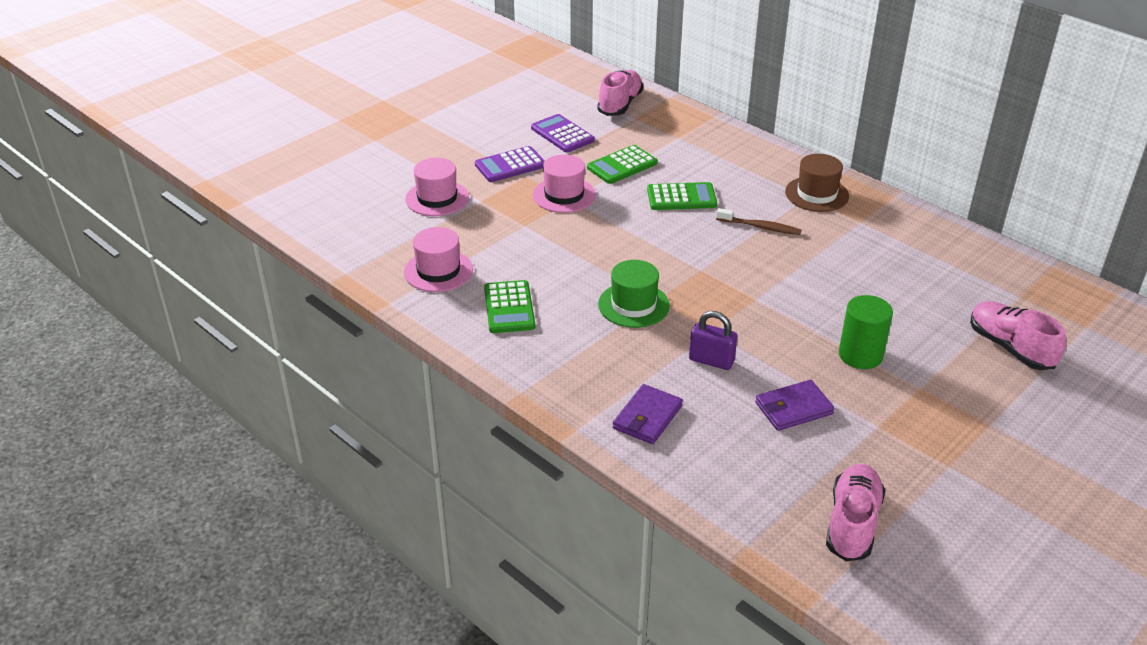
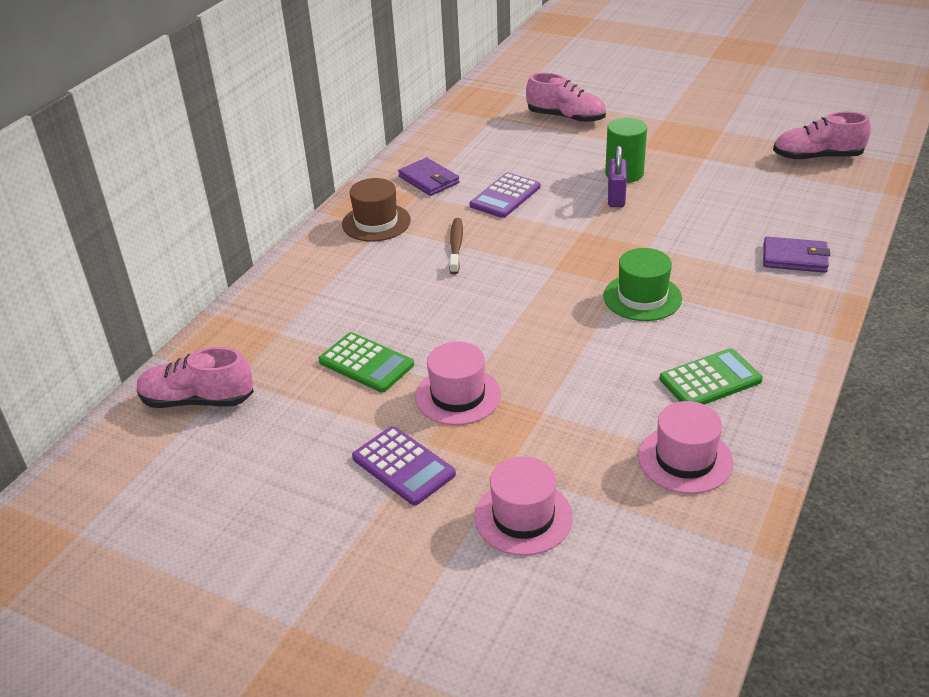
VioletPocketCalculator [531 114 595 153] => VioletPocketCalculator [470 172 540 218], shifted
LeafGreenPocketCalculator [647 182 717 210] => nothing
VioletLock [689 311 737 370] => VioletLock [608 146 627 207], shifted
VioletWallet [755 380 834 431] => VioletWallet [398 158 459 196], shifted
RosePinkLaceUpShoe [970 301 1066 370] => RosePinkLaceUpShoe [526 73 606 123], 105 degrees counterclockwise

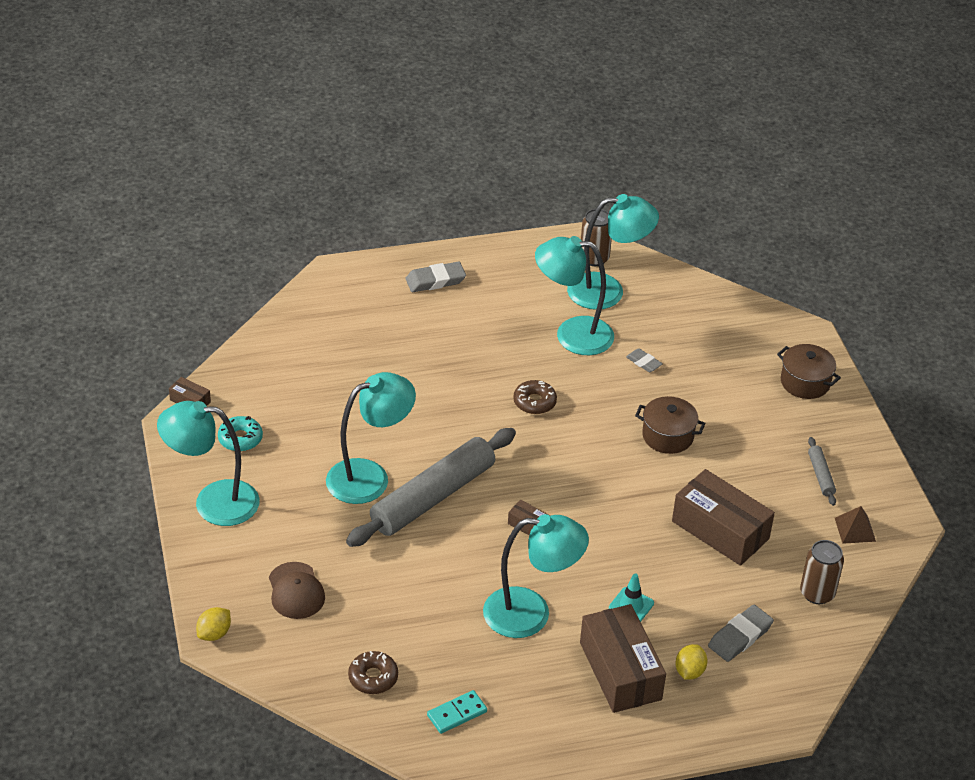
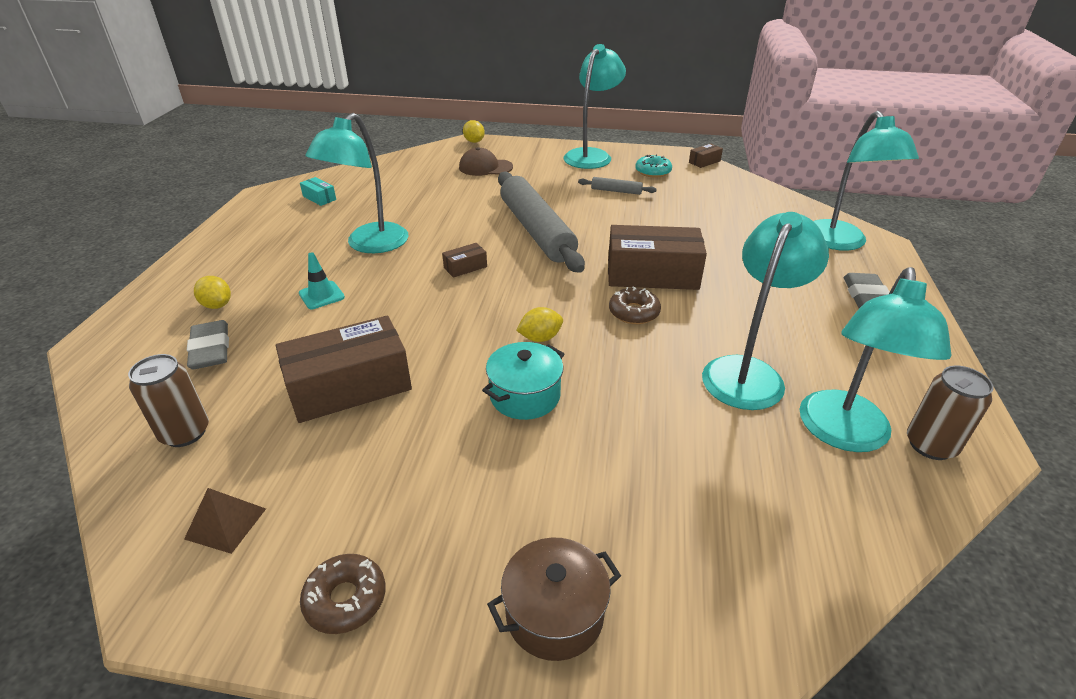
TurquoiseDeskLamp [326 372 416 504] => TurquoiseDeskLamp [813 111 919 251], shifted
BrownDonut [348 651 398 694] => BrownDonut [300 554 386 634], shifted
TurquoiseDominoPiece [427 690 487 734] => TurquoisePackage [300 177 336 206]
BrownPackage [580 604 666 713] => BrownPackage [608 225 707 290], shifted
GreyEraser [626 348 663 372] => nothing
BrownStockpot [635 396 706 454] => TurquoiseStockpot [482 342 564 420]
GreyDoughRoller [808 437 836 506] => GreyDoughRoller [578 177 657 195], shifted
nothing => GoldenToyLemon [516 307 563 342]

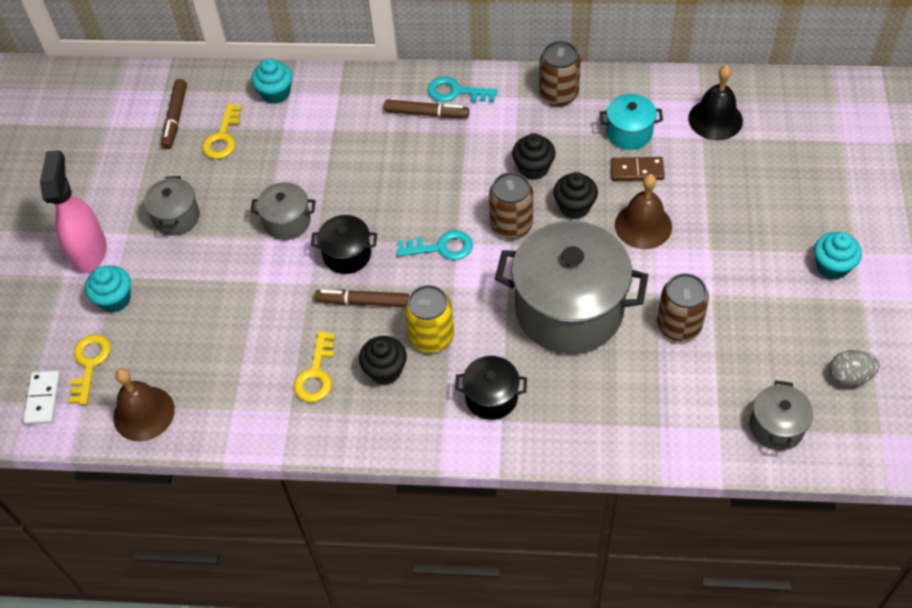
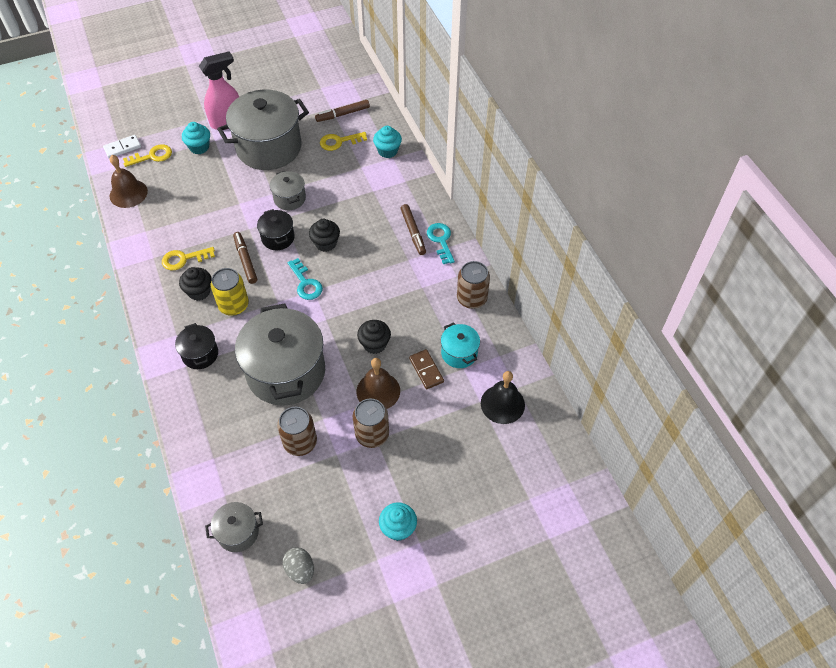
GreyStockpot [144 176 200 236] => GreyStockpot [217 90 309 170], x2.13
BrownTin [489 172 533 239] => BrownTin [353 398 389 448], shifted
EbonyFairyCake [512 133 556 180] => EbonyFairyCake [309 219 340 252], shifted

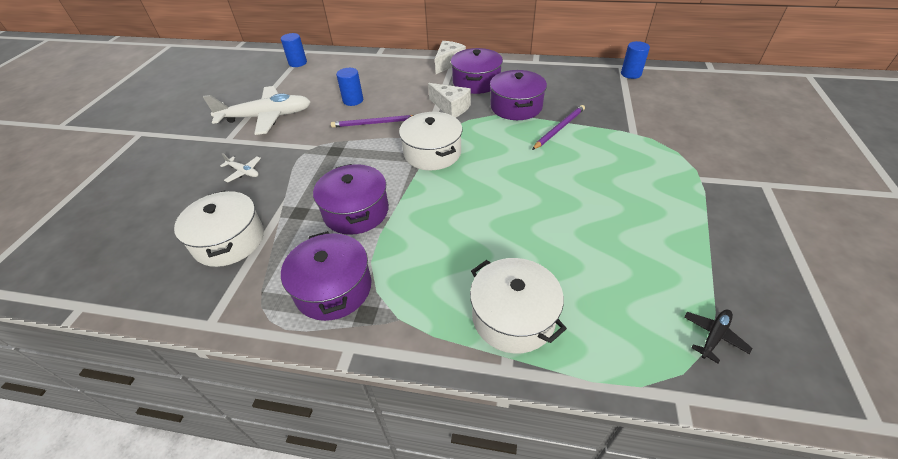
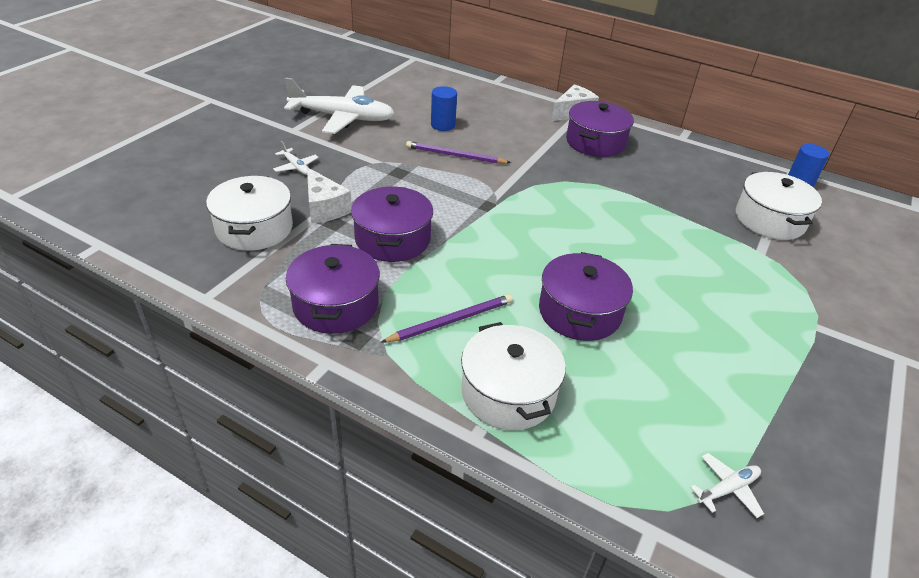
CobaltCylinderShape [281 33 307 67] => nothing
SnowWhiteStockpot [399 112 462 170] => SnowWhiteStockpot [736 172 822 240], shifted
SnowWhiteCheese [428 83 471 118] => SnowWhiteCheese [307 167 352 224], shifted
VioletStockpot [490 70 547 120] => VioletStockpot [539 252 633 341], shifted
VioletPencil [532 105 585 150] => VioletPencil [381 294 513 343], shifted
EbonyPlane [684 309 752 363] => SnowWhitePlane [690 453 764 518]

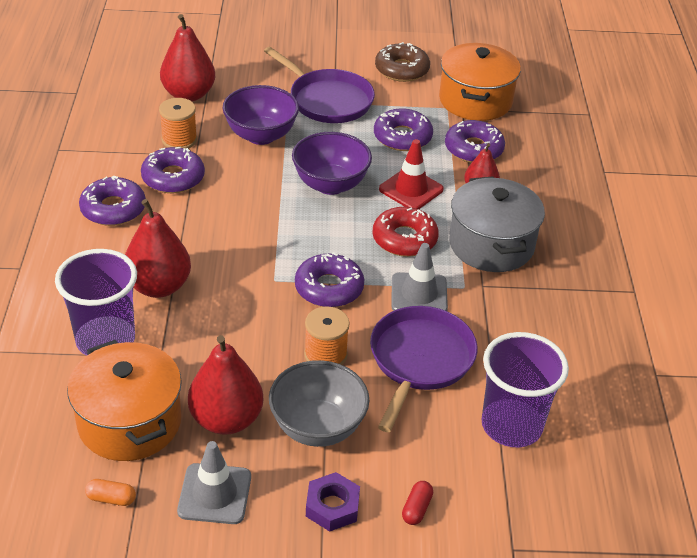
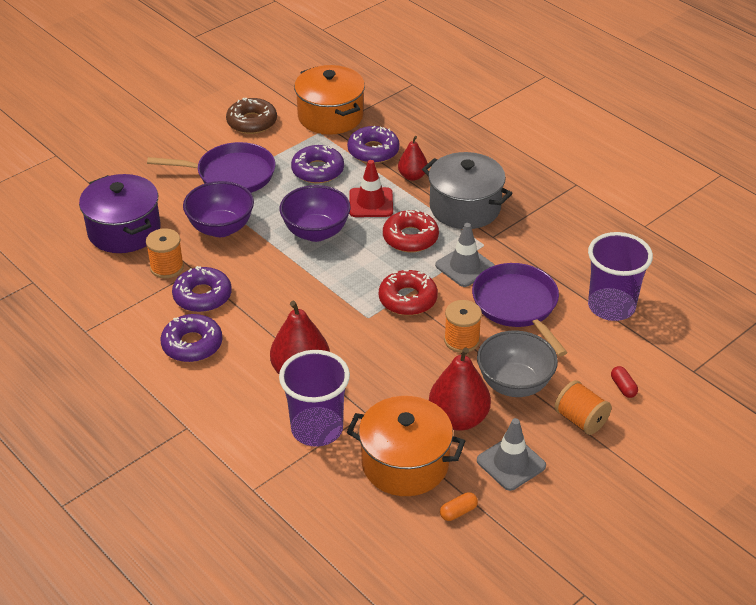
RedPear [160 14 215 101] => VioletStockpot [79 174 161 253]
VioletDonut [295 252 364 307] => RedDonut [379 270 438 315]
VioletNut [306 472 360 532] => OrangeBobbin [555 380 612 435]

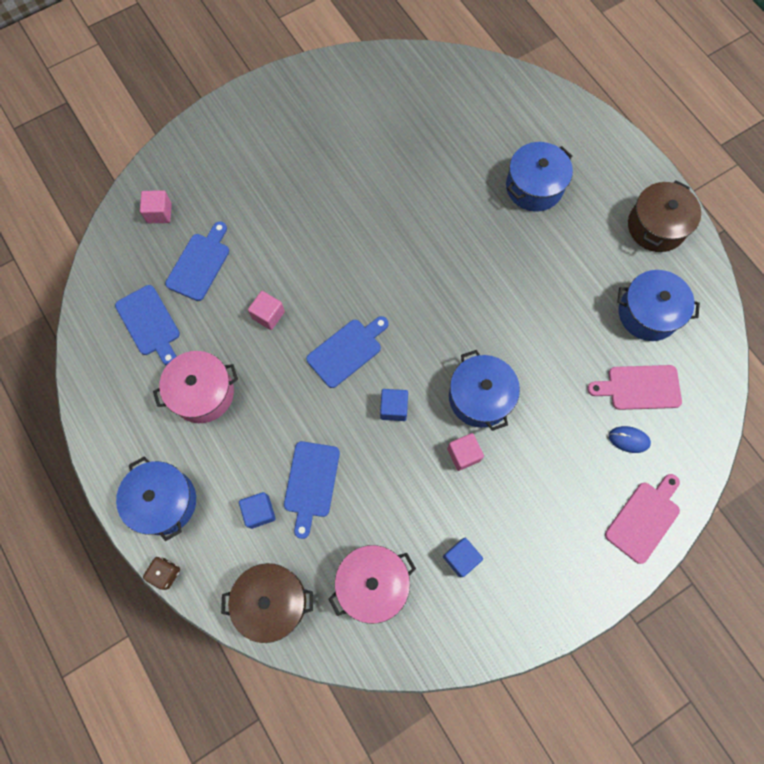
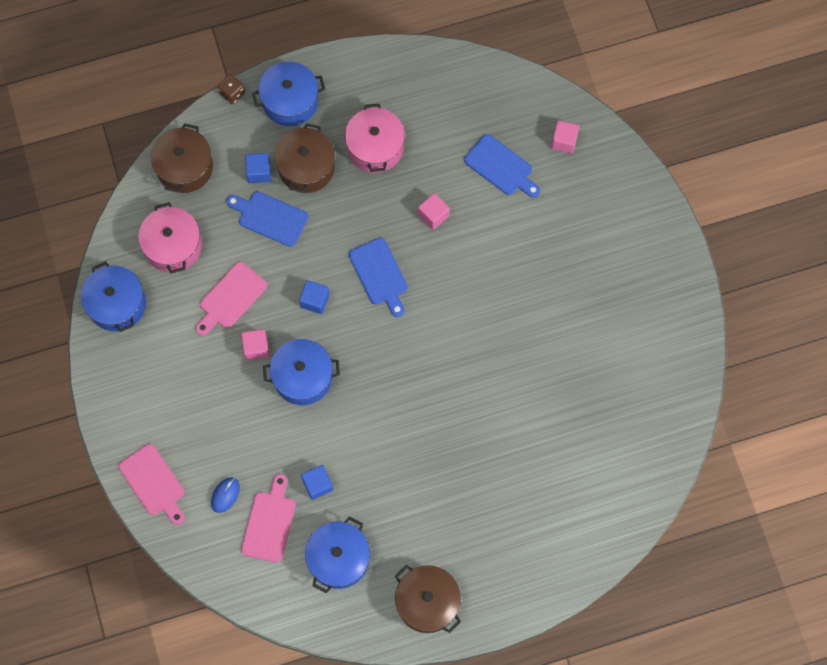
CobaltCuttingBoard [115 285 180 366] => nothing
CobaltCube [443 538 483 577] => CobaltCube [301 465 333 500], shifted
CobaltStockpot [506 142 573 211] => CobaltStockpot [81 261 146 332], shifted
nothing => RosePinkCuttingBoard [196 262 267 335]
nothing => BrownStockpot [274 123 335 193]

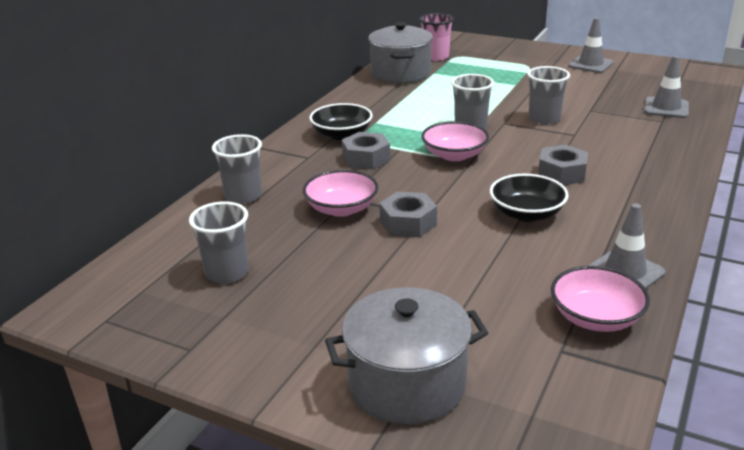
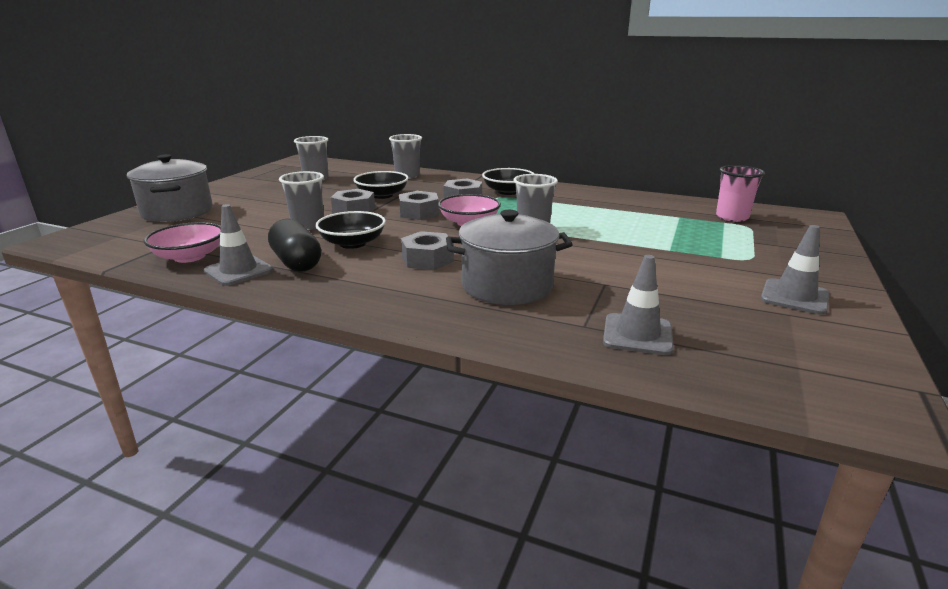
RosePinkDeepDish [303 170 379 217] => EbonyDeepDish [353 171 409 199]
GreyStockpot [368 22 433 84] => GreyStockpot [446 210 573 305], shifted
GreyCup [527 66 570 125] => GreyCup [279 171 324 230], shifted
nothing => EbonyPillShape [268 219 321 272]
nothing => GreyNut [399 191 439 220]

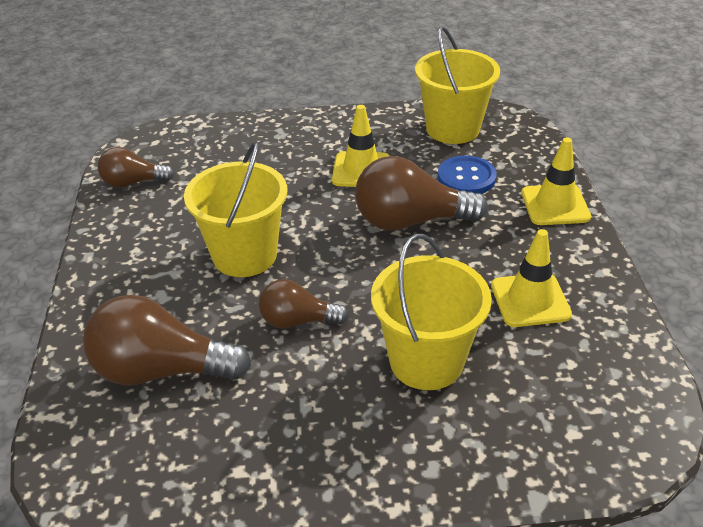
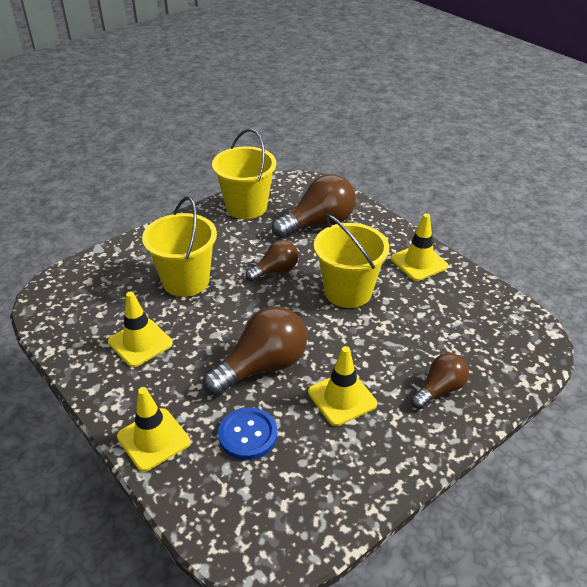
BrownBulb [98 147 174 188] => BrownBulb [411 353 469 409], shifted
GoldenBucket [415 26 500 144] => GoldenBucket [212 129 276 219], shifted
nothing => GoldenTrafficCone [391 213 448 281]

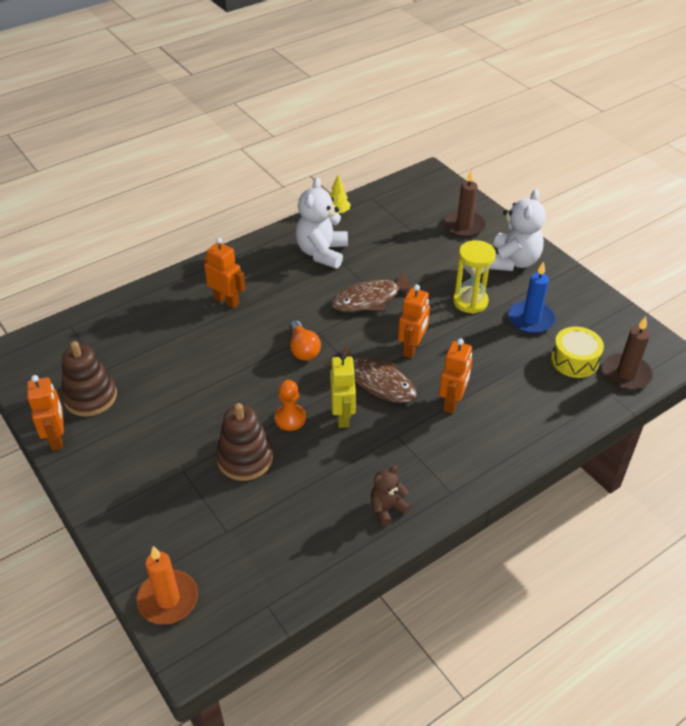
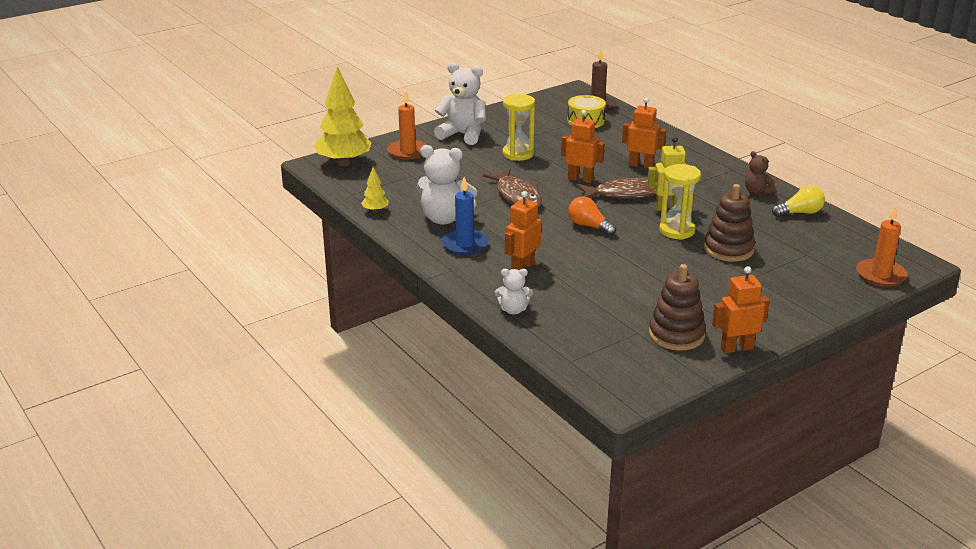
OrangeGamePawn [274 380 306 431] => GoldenHourglass [659 164 701 240]
OrangeBulb [289 320 321 361] => OrangeBulb [568 196 616 236], 120 degrees counterclockwise
BrownFishFigure [325 345 417 403] => BrownFishFigure [577 177 656 199], 45 degrees clockwise
BrownWaxCandle [444 169 486 237] => OrangeWaxCandle [387 90 427 160]
CobaltWaxCandle [509 261 555 334] => CobaltWaxCandle [441 177 489 255], shifted
nothing => GoldenToyTree [314 66 371 166]
nothing => SnowWhiteStuffedBear [495 269 533 314]
nothing => GoldenBulb [772 185 825 217]

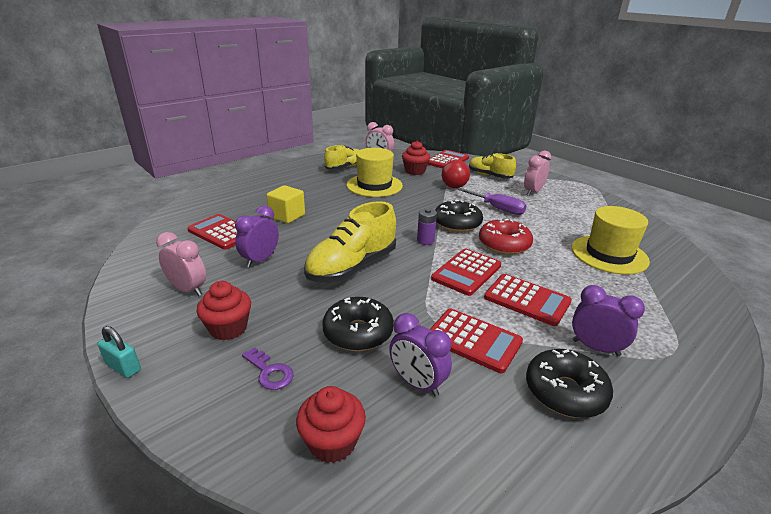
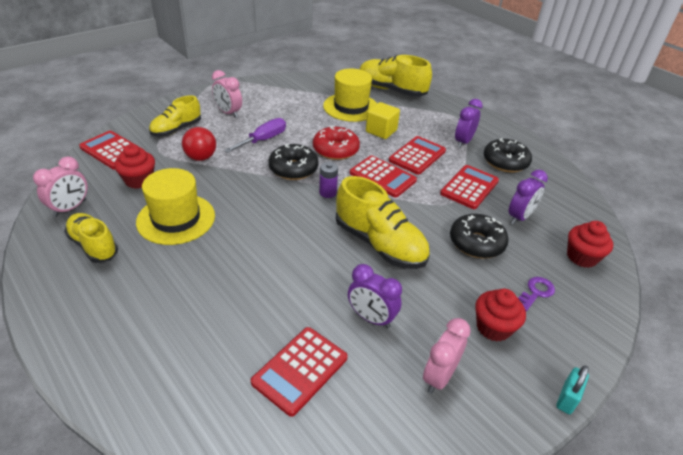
GoldenCube [266 185 305 223] => GoldenCube [366 102 400 139], shifted
nothing => GoldenLaceUpShoe [360 55 432 97]

